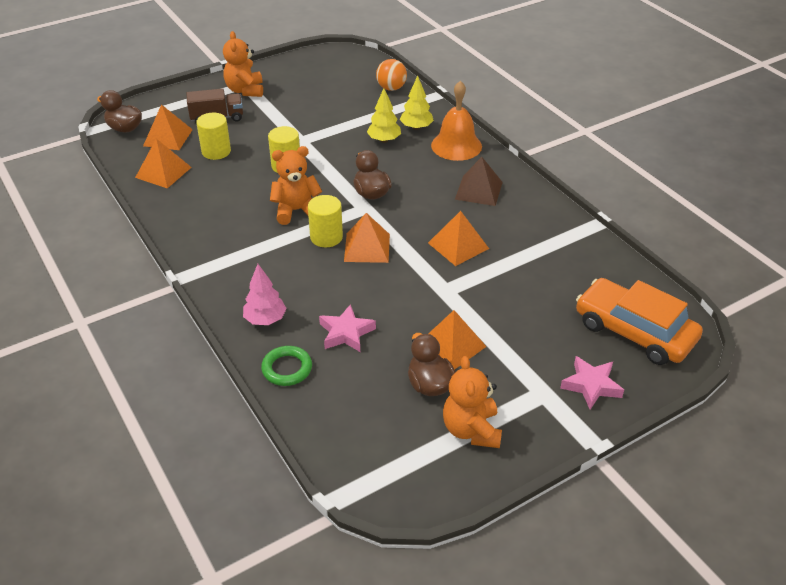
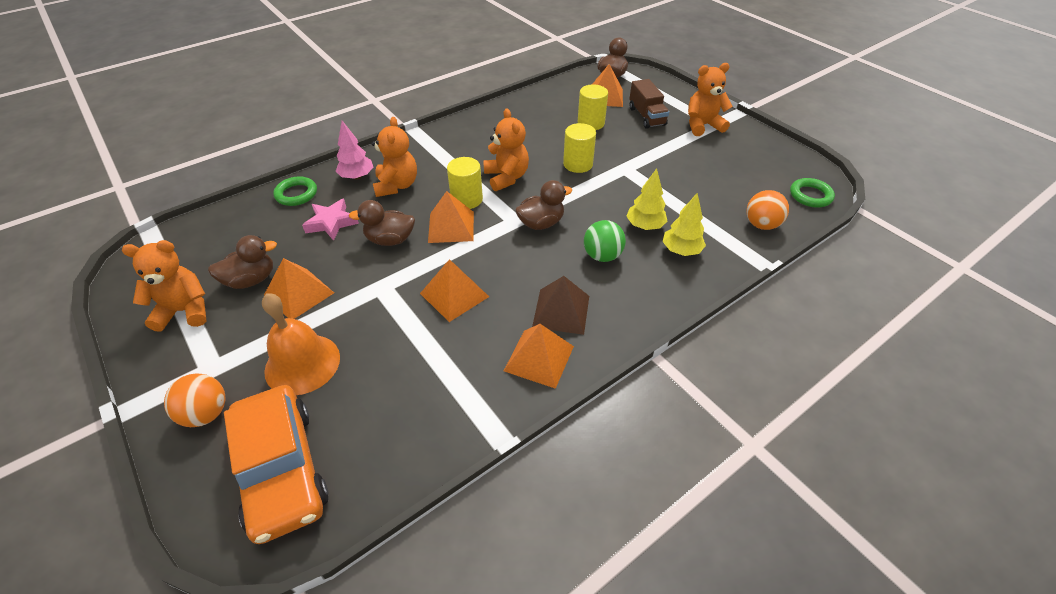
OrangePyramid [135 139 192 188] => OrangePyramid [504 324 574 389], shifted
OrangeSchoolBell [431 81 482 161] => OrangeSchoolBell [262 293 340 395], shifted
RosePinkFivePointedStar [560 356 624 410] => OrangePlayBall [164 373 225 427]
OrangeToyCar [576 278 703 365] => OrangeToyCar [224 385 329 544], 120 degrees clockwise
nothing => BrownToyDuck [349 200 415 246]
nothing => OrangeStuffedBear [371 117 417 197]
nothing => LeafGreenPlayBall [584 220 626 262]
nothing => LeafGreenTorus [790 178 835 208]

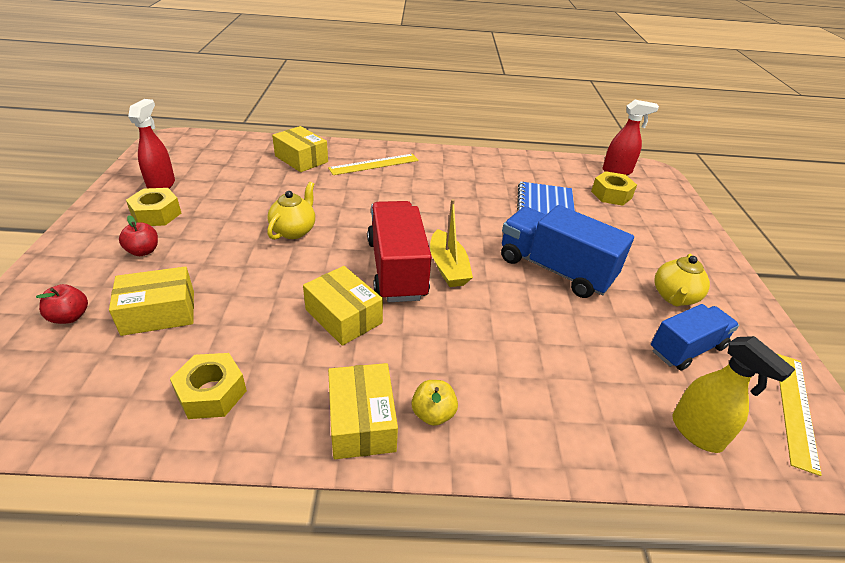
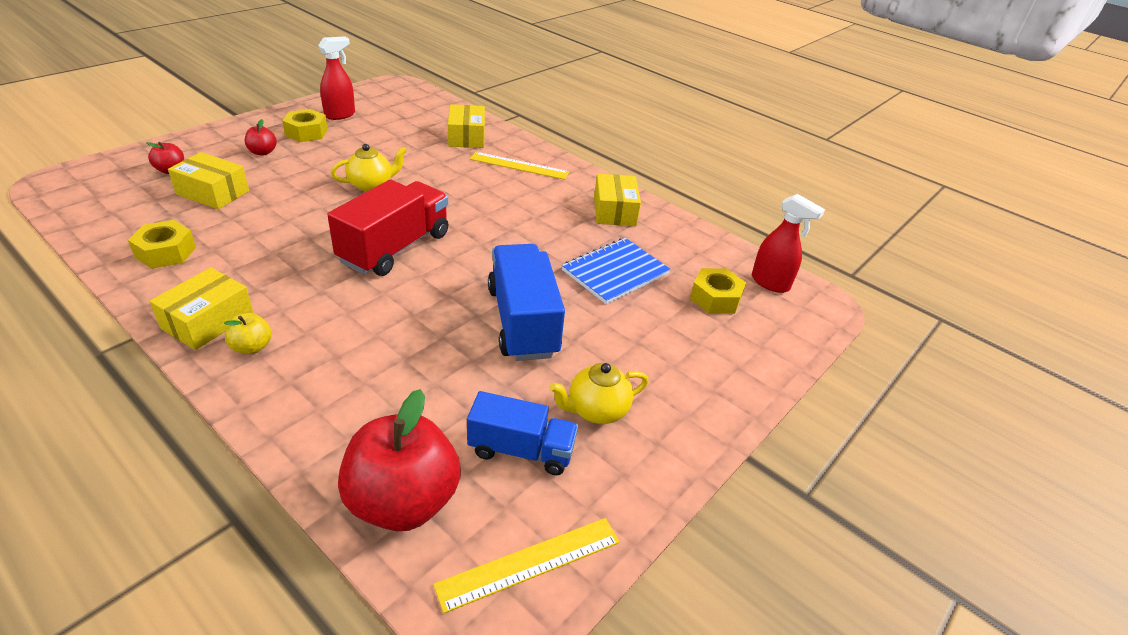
GoldenPackage [303 266 383 346] => GoldenPackage [594 174 641 226], shifted
GoldenToyBoat [430 199 473 287] => nothing
GoldenSprayCleaner [672 336 795 453] => RedToyApple [338 389 461 531]

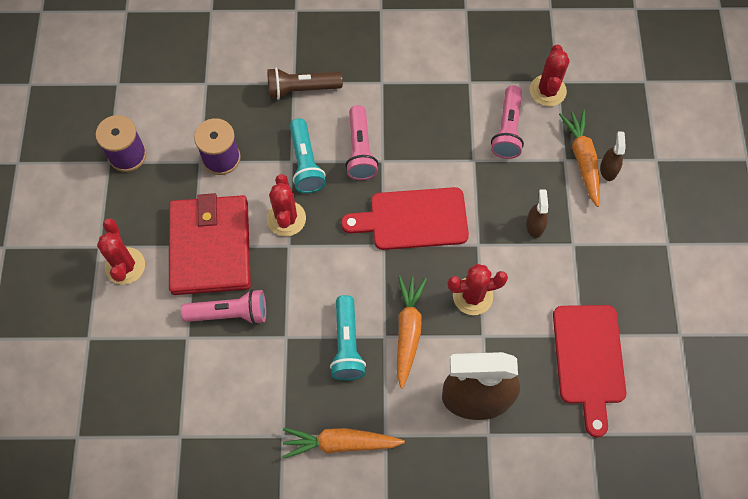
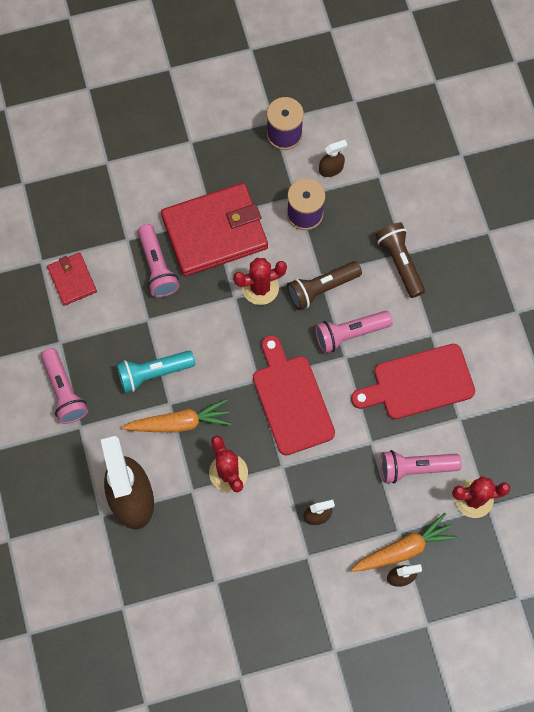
RedSaguaroCactus [97 218 145 285] => nothing
OrangeCarrot [283 428 405 459] => RosePinkFlashlight [41 348 88 424]
TurquoiseFlashlight [290 118 326 193] => BrownFlashlight [287 261 362 310]
RedCuttingBoard [553 305 626 437] => RedCuttingBoard [351 344 475 419], shifted
nothing => RedWallet [47 252 97 306]
nothing => BrownSprayCleaner [319 140 347 177]

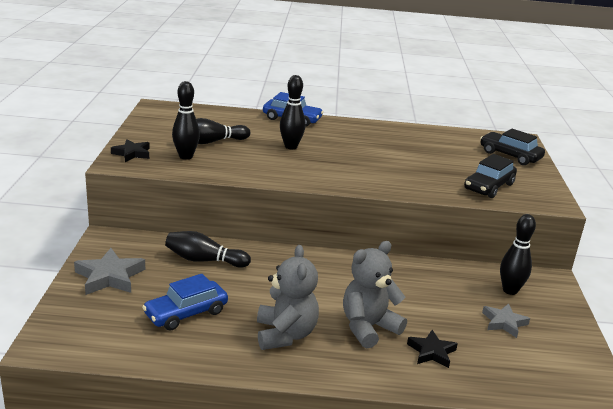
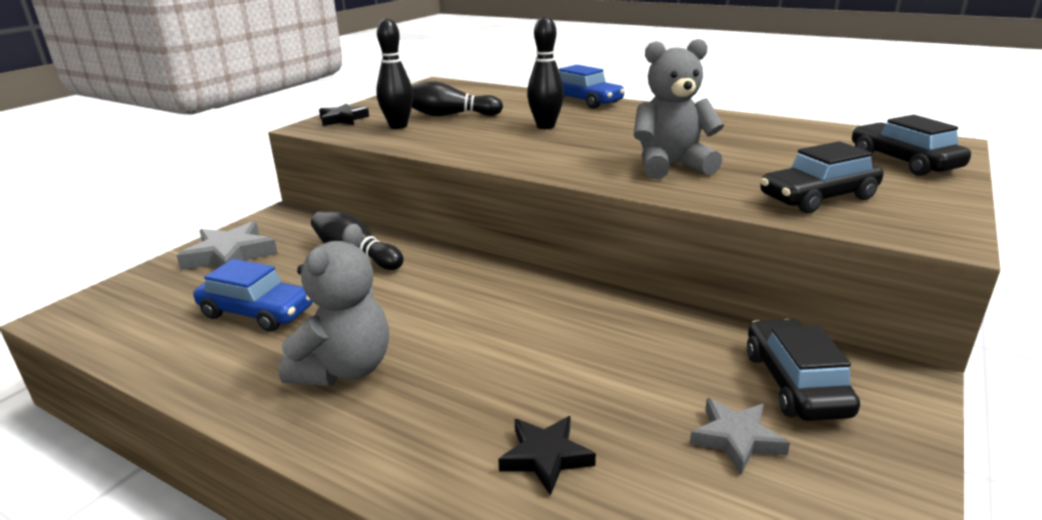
CobaltToyCar [142 274 228 331] => CobaltToyCar [193 259 313 332], 150 degrees counterclockwise
GreyStuffedBear [343 241 407 348] => GreyStuffedBear [634 39 724 179], shifted
EbonyBowlingPin [500 214 536 295] => EbonyToyCar [747 319 860 421]

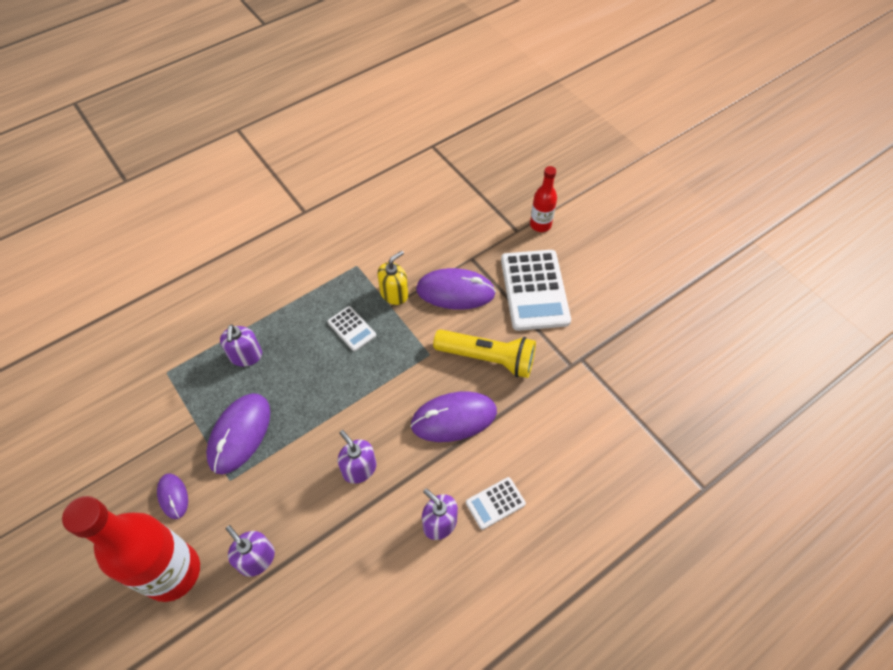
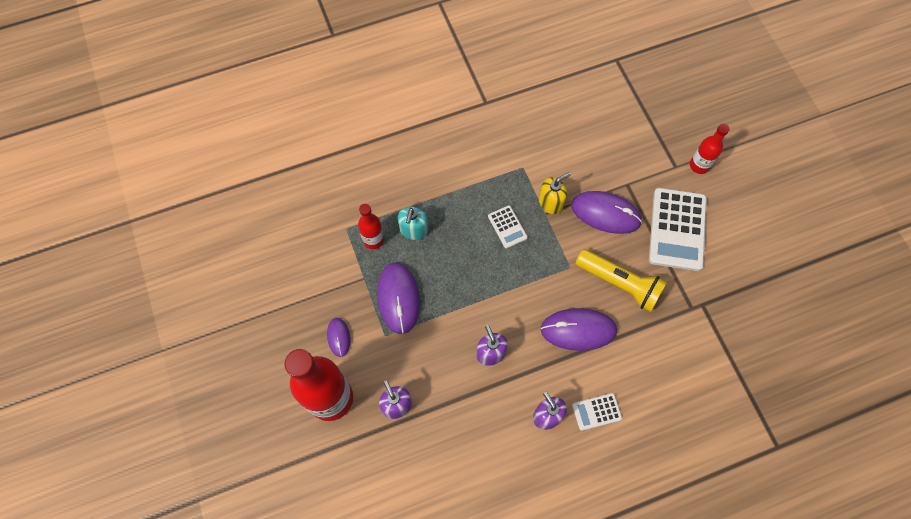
VioletComputerMouse [206 393 270 474] => VioletComputerMouse [377 262 420 334], 45 degrees counterclockwise
VioletSoapPump [220 324 262 367] => TurquoiseSoapPump [398 207 428 240]
nothing => RedBottle [358 204 384 249]

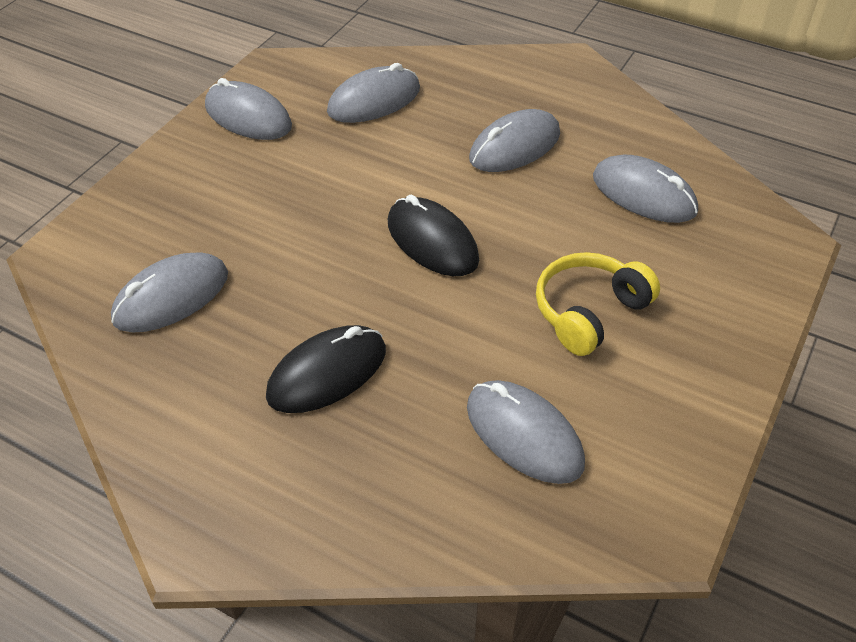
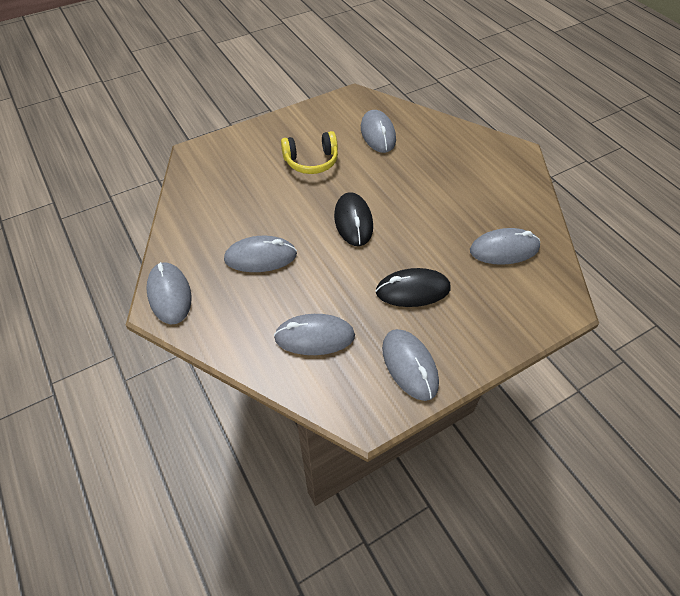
EbonyComputerMouse [266 325 386 413] => EbonyComputerMouse [376 268 450 307], shifted
GreyComputerMouse [593 155 698 223] => GreyComputerMouse [146 262 191 324], shifted

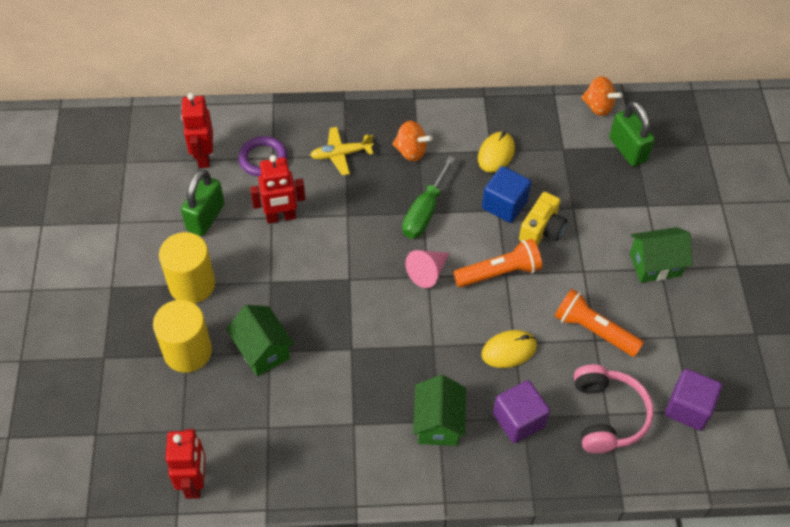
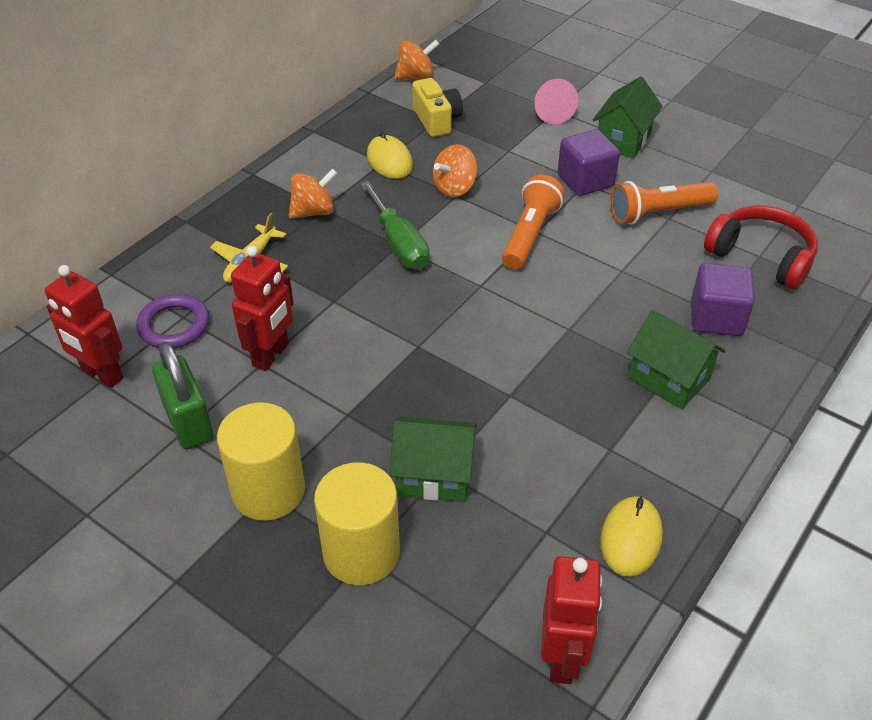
RedRobot [165 429 206 499] => RedRobot [541 556 602 684], 60 degrees clockwise
RosePinkConeShape [405 250 449 288] => RosePinkConeShape [534 79 578 124], shifted
GoldenComputerMouse [481 330 537 368] => GoldenComputerMouse [600 496 663 577], shifted
CobaltCube [482 166 531 223] => OrangeWhirligig [433 145 478 198]
GoldenCamera [519 192 567 246] => GoldenCamera [412 78 463 137], shifted
RosePinkOverEarHeadphones [574 364 654 453] => RedOverEarHeadphones [704 206 818 289]
LeafGreenLock [609 101 655 167] => nothing
VioletCube [665 369 722 431] => VioletCube [558 129 620 196], shifted

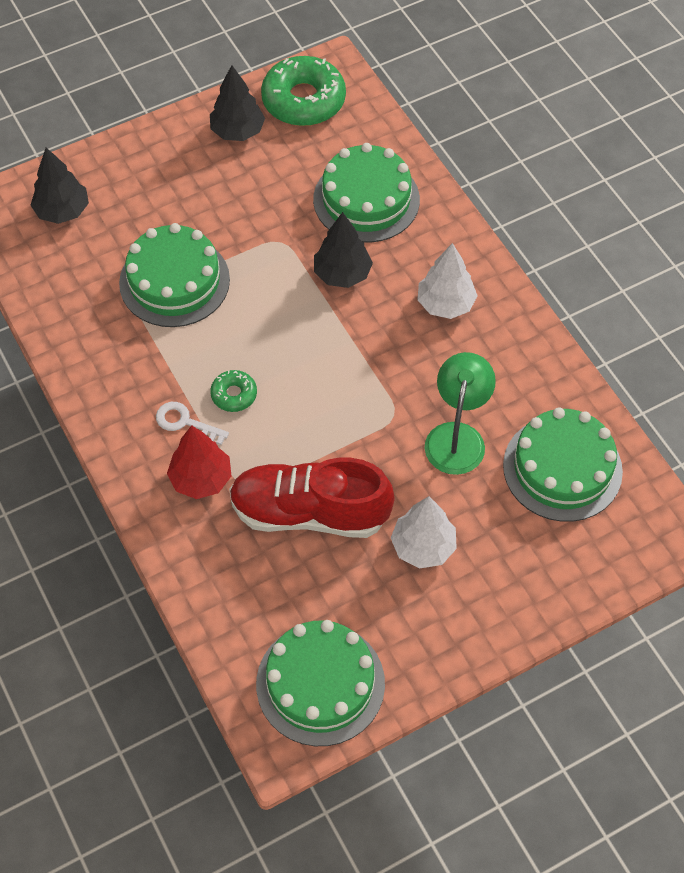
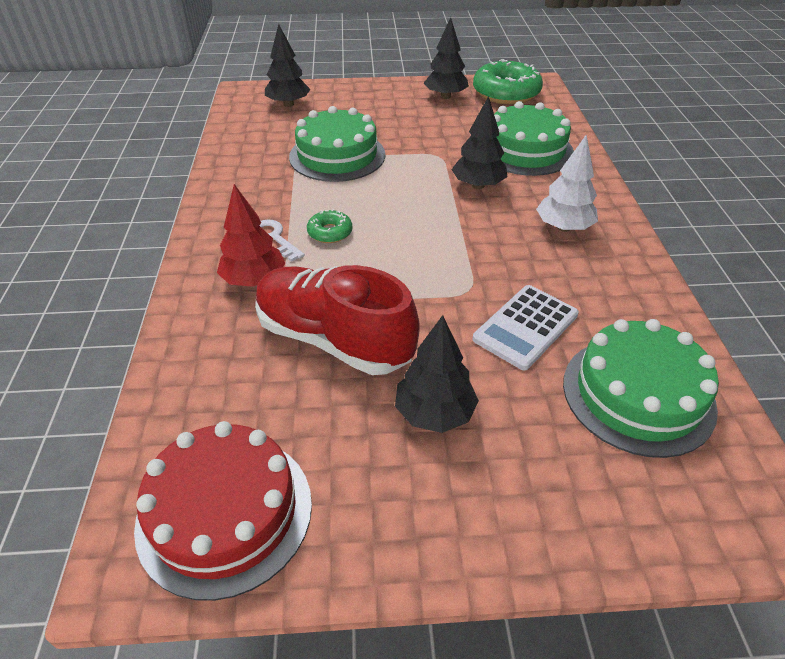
LeafGreenLayerCake [256 620 385 746] => RedLayerCake [134 421 312 601]
SnowWhiteToyTree [391 496 457 569] => EbonyToyTree [395 315 479 433]
LeafGreenDeskLamp [425 352 496 475] => SnowWhitePocketCalculator [473 285 579 370]

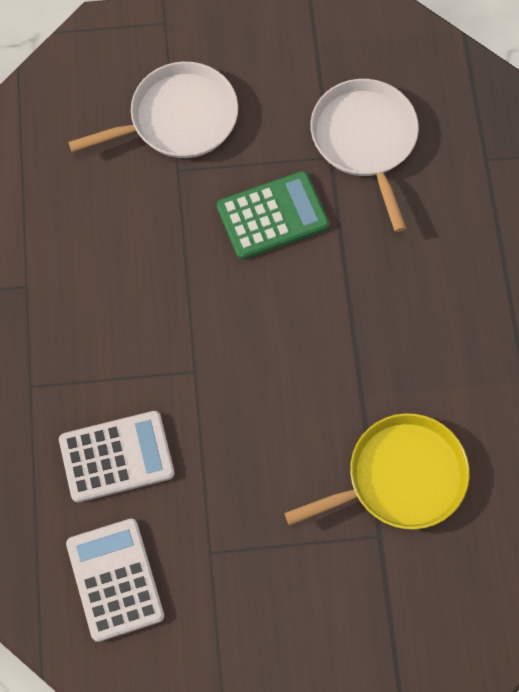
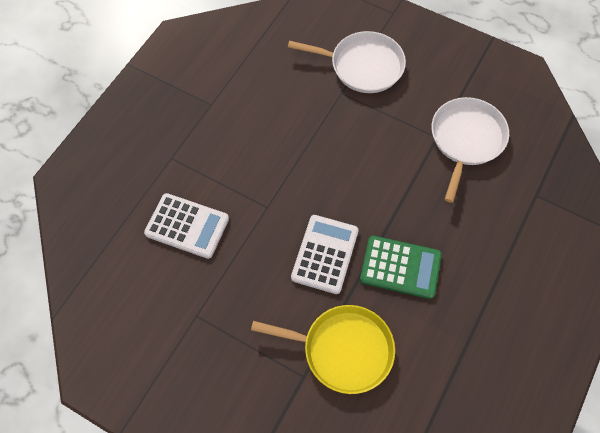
SnowWhitePocketCalculator [66 519 164 642] => SnowWhitePocketCalculator [291 215 359 294], shifted
LeafGreenPocketCalculator [217 171 329 260] => LeafGreenPocketCalculator [360 236 442 299], shifted

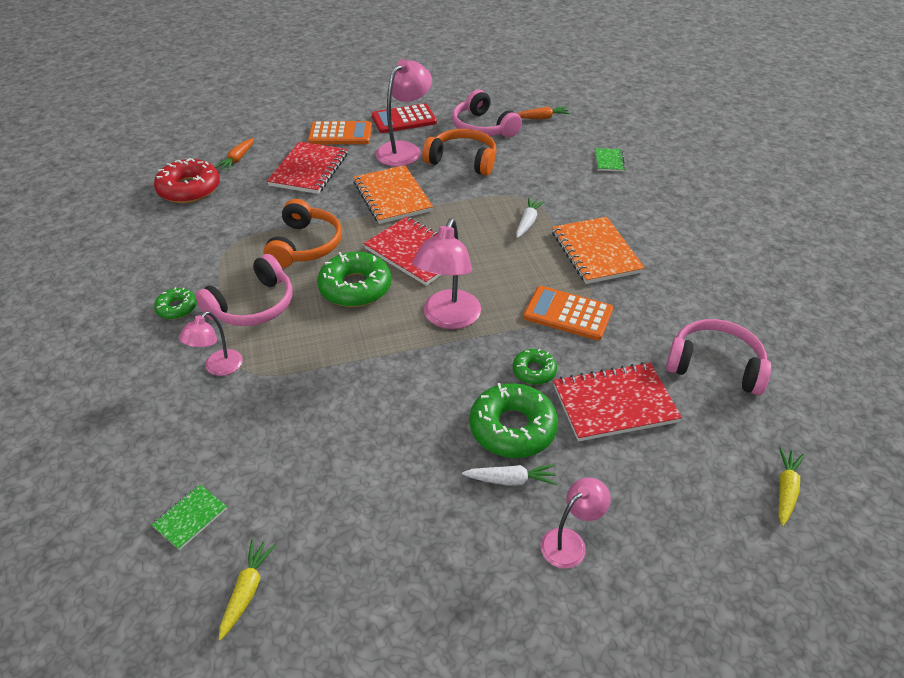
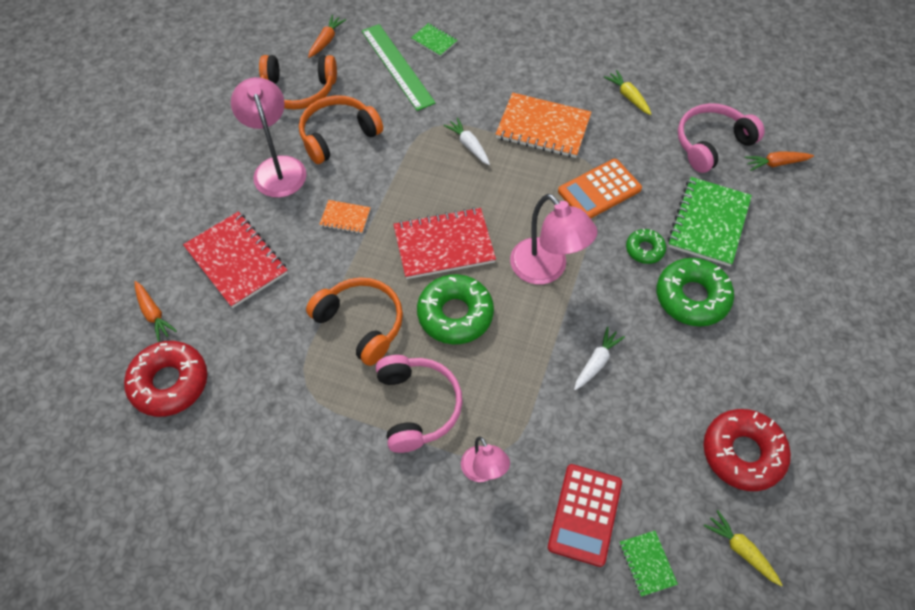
LeafGreenDonut [154 287 197 319] => nothing
OrangePocketCalculator [308 121 372 144] => nothing
OrangeNotebook [353 165 433 224] => OrangeNotebook [319 200 371 234], x0.50
RedPocketCalculator [372 103 437 133] => RedPocketCalculator [548 464 622 567], shifted
RosePinkOverEarHeadphones [452 90 522 138] => OrangeOverEarHeadphones [259 55 337 110]
SnowWhiteCarrot [462 464 557 486] => SnowWhiteCarrot [574 326 625 390], shifted
RosePinkDeskLamp [540 477 611 568] => nothing
RedNotebook [553 362 682 442] => LeafGreenNotebook [667 177 752 267]
GoldenCarrot [779 447 804 526] => GoldenCarrot [604 70 651 115], shifted
nothing => LeafGreenMeasuringStick [362 24 436 111]
nothing => RedDonut [703 409 791 491]
nothing => OrangeCarrot [745 151 814 171]

